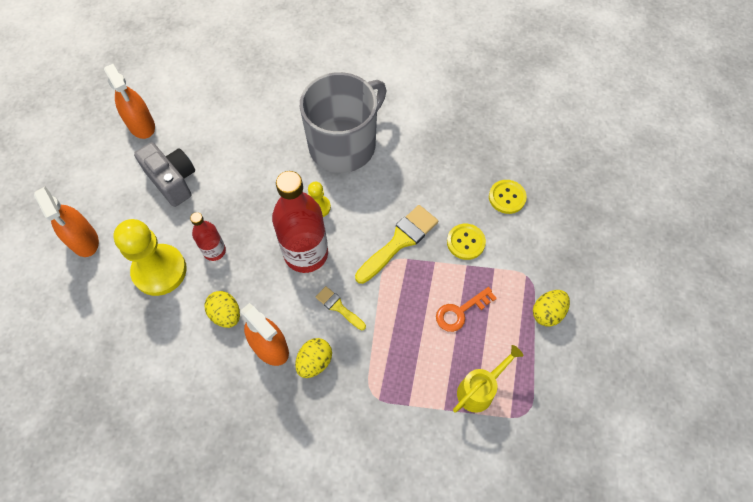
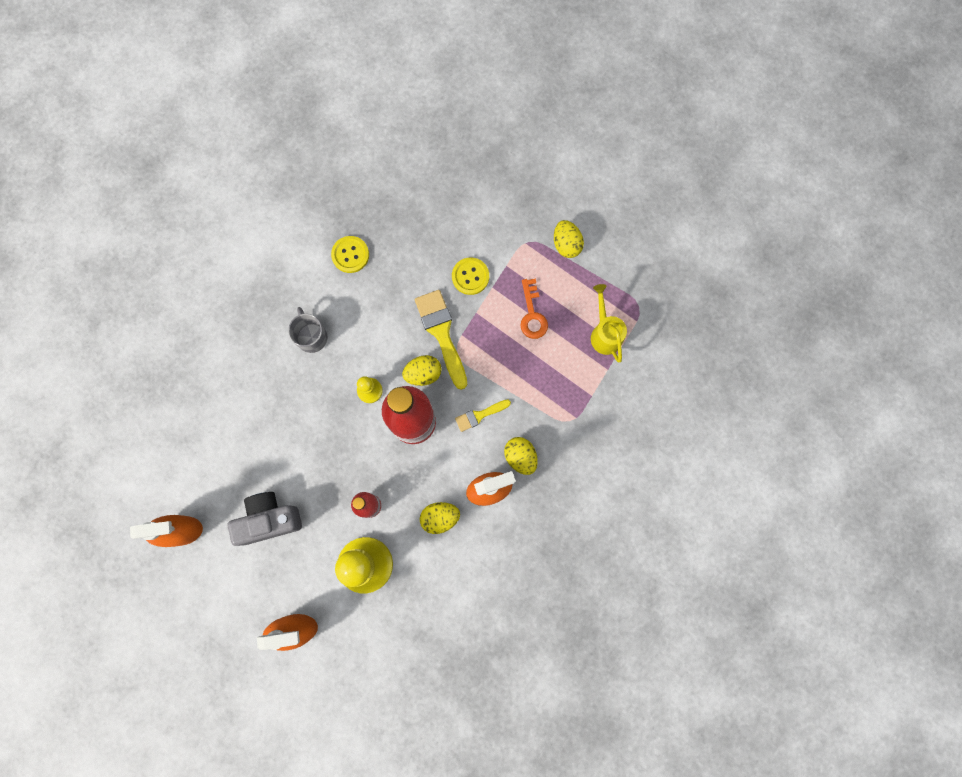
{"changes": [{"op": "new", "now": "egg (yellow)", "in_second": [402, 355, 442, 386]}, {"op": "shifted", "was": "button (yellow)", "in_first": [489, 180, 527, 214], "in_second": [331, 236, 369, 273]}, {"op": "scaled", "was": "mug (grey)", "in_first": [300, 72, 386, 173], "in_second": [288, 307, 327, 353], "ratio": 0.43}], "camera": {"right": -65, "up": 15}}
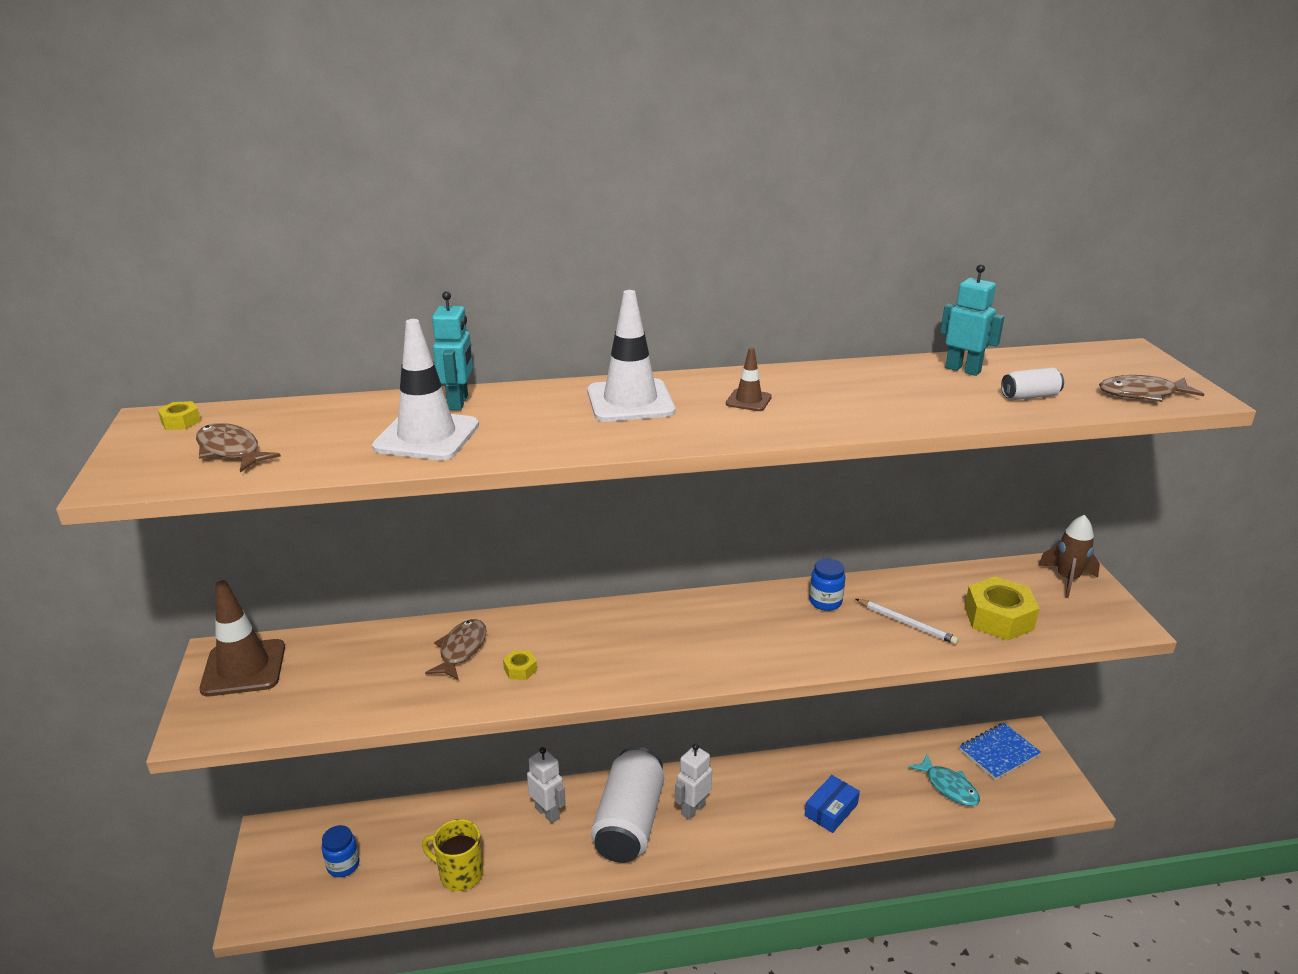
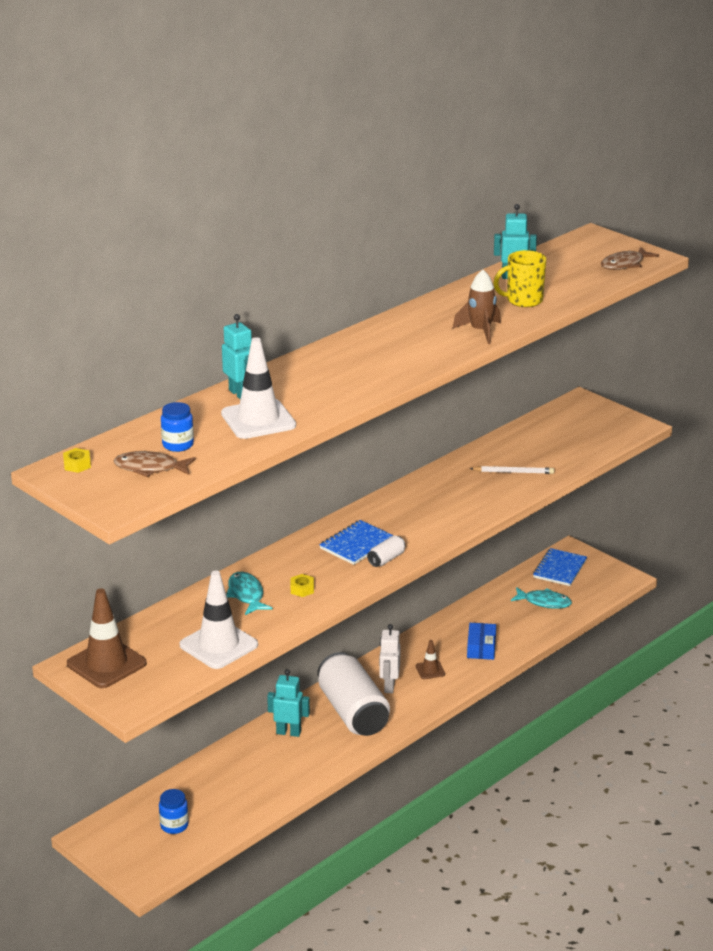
{"changes": [{"op": "gone", "was": "nut (yellow)", "in_first": [964, 576, 1040, 640]}, {"op": "new", "now": "notebook (blue)", "in_second": [319, 520, 393, 565]}, {"op": "shifted", "was": "mug (yellow)", "in_first": [422, 819, 483, 891], "in_second": [493, 250, 546, 307]}, {"op": "shifted", "was": "traffic cone (white)", "in_first": [587, 290, 675, 422], "in_second": [180, 570, 258, 669]}, {"op": "shifted", "was": "traffic cone (brown)", "in_first": [726, 347, 772, 411], "in_second": [416, 640, 445, 679]}, {"op": "shifted", "was": "jar (blue)", "in_first": [809, 559, 845, 611], "in_second": [161, 402, 194, 452]}, {"op": "shifted", "was": "can (white)", "in_first": [1001, 368, 1064, 400], "in_second": [367, 535, 405, 567]}, {"op": "shifted", "was": "rocket (brown)", "in_first": [1038, 515, 1100, 598], "in_second": [453, 270, 501, 344]}, {"op": "repainted", "was": "fish (brown)", "now": "fish (turquoise)", "in_first": [425, 619, 486, 680], "in_second": [226, 572, 273, 615]}, {"op": "repainted", "was": "robot (white)", "now": "robot (turquoise)", "in_first": [527, 747, 566, 823], "in_second": [267, 669, 310, 737]}], "camera": {"right": -35, "up": 0}}
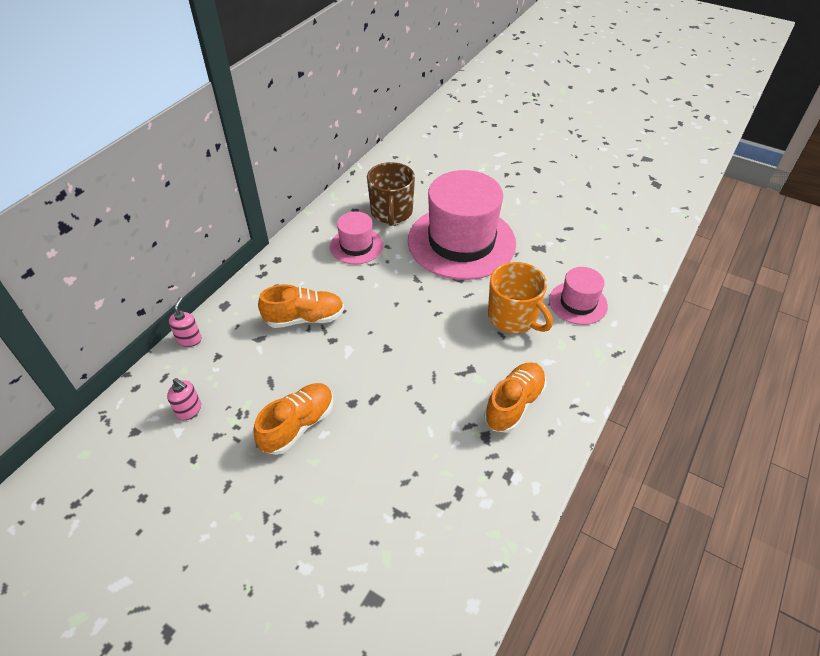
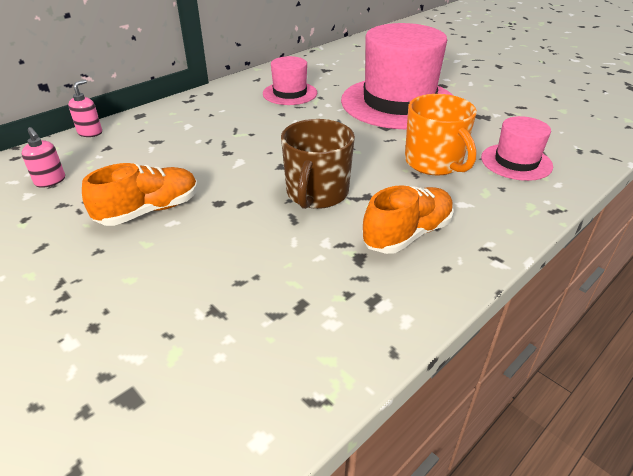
{"changes": [{"op": "gone", "was": "shoe (orange)", "in_first": [258, 284, 344, 328]}, {"op": "shifted", "was": "mug (brown)", "in_first": [367, 162, 415, 226], "in_second": [281, 119, 355, 209]}], "camera": {"right": 15, "up": -10}}
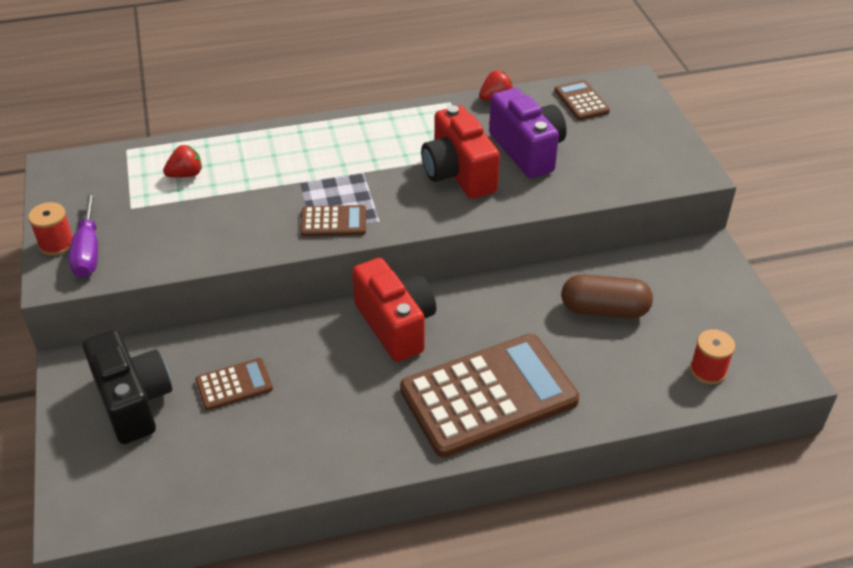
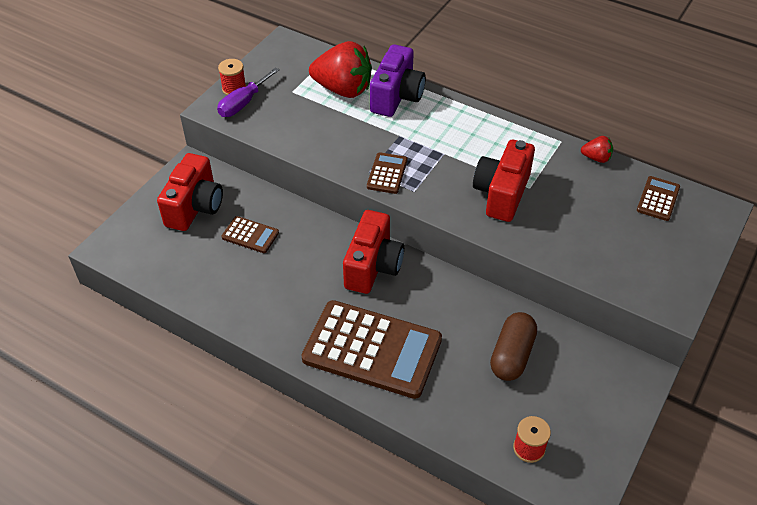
{"changes": [{"op": "shifted", "was": "camera (purple)", "in_first": [489, 88, 567, 178], "in_second": [370, 44, 426, 117]}, {"op": "repainted", "was": "camera (black)", "now": "camera (red)", "in_first": [83, 330, 172, 444], "in_second": [157, 153, 223, 231]}, {"op": "rotated", "was": "calculator (brown)", "in_first": [300, 205, 366, 237], "in_second": [367, 152, 407, 194], "clockwise": -120}, {"op": "rotated", "was": "capsule (brown)", "in_first": [561, 274, 653, 318], "in_second": [490, 312, 537, 381], "clockwise": 60}, {"op": "scaled", "was": "strawberry (red)", "in_first": [163, 145, 202, 178], "in_second": [309, 41, 372, 98], "ratio": 2.19}], "camera": {"right": 45, "up": 5}}
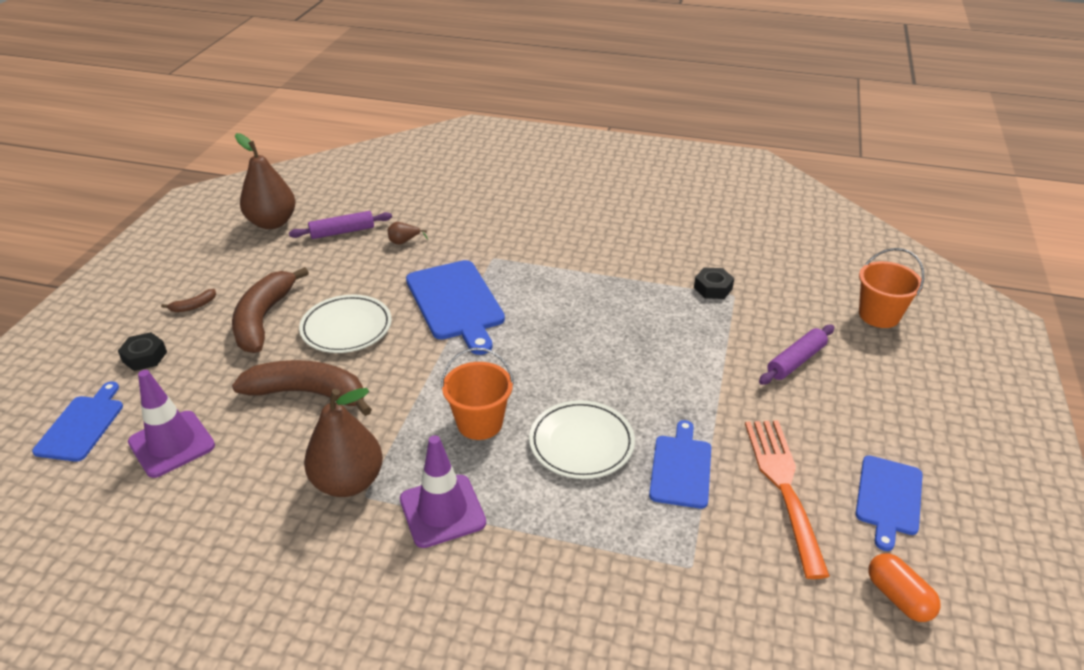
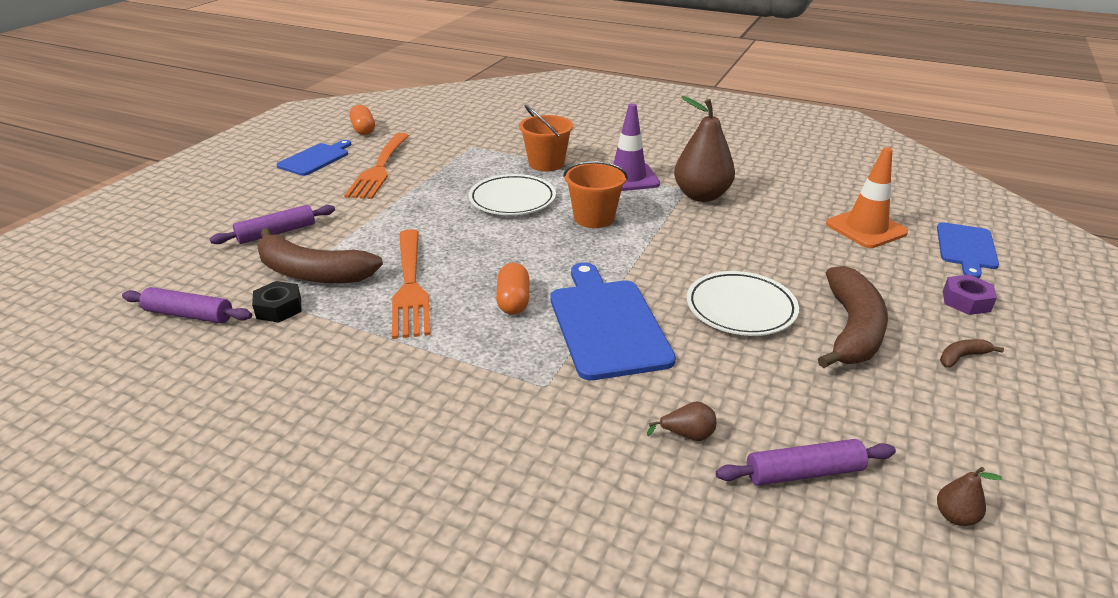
{"changes": [{"op": "gone", "was": "cutting board (blue)", "in_first": [649, 420, 711, 509]}, {"op": "new", "now": "rolling pin (purple)", "in_second": [122, 287, 252, 323]}, {"op": "new", "now": "fork (orange)", "in_second": [392, 229, 431, 339]}, {"op": "new", "now": "capsule (orange)", "in_second": [496, 263, 529, 315]}, {"op": "shifted", "was": "banana (brown)", "in_first": [232, 360, 372, 416], "in_second": [257, 228, 383, 283]}, {"op": "shifted", "was": "bucket (orange)", "in_first": [859, 248, 924, 328], "in_second": [519, 105, 573, 171]}, {"op": "repainted", "was": "nut (black)", "now": "nut (purple)", "in_first": [118, 332, 167, 371], "in_second": [943, 275, 997, 315]}, {"op": "repainted", "was": "traffic cone (purple)", "now": "traffic cone (orange)", "in_first": [128, 370, 215, 478], "in_second": [826, 147, 908, 248]}, {"op": "scaled", "was": "pear (brown)", "in_first": [235, 133, 296, 229], "in_second": [937, 467, 1003, 526], "ratio": 0.42}], "camera": {"right": -170, "up": -5}}
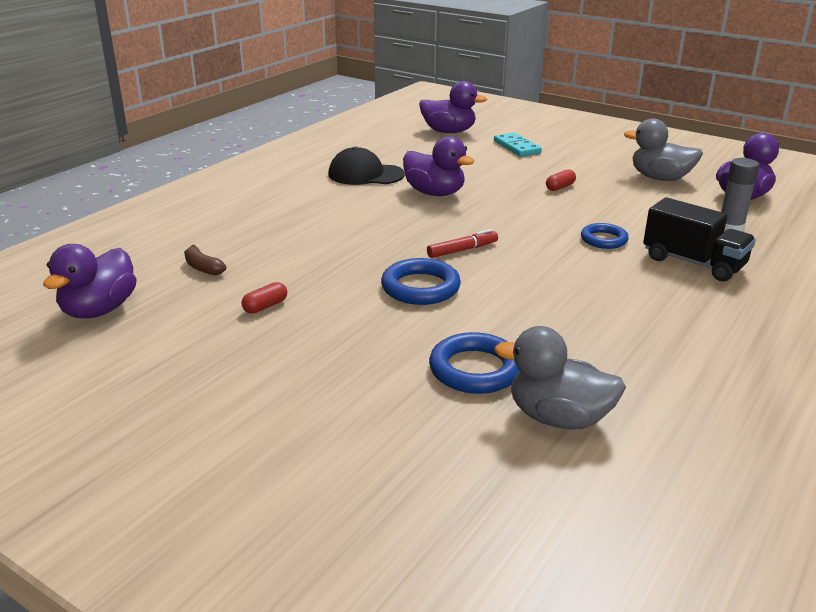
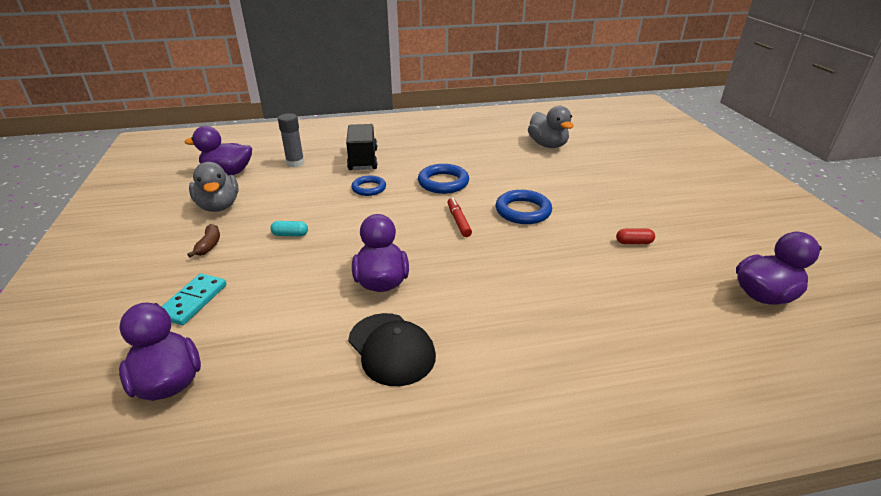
{"changes": [{"op": "shifted", "was": "banana (brown)", "in_first": [184, 245, 226, 275], "in_second": [187, 224, 220, 257]}, {"op": "shifted", "was": "ring (blue)", "in_first": [429, 332, 519, 394], "in_second": [418, 164, 469, 194]}, {"op": "repainted", "was": "capsule (red)", "now": "capsule (turquoise)", "in_first": [546, 169, 576, 191], "in_second": [270, 221, 308, 237]}, {"op": "rotated", "was": "marker (red)", "in_first": [427, 229, 498, 258], "in_second": [447, 197, 472, 237], "clockwise": 60}], "camera": {"right": -135, "up": 5}}
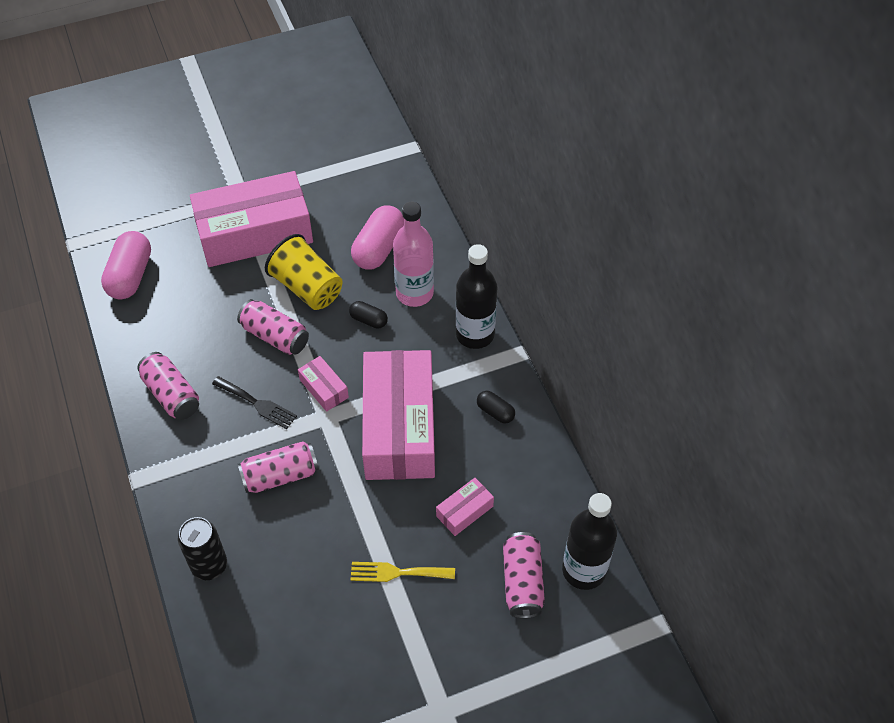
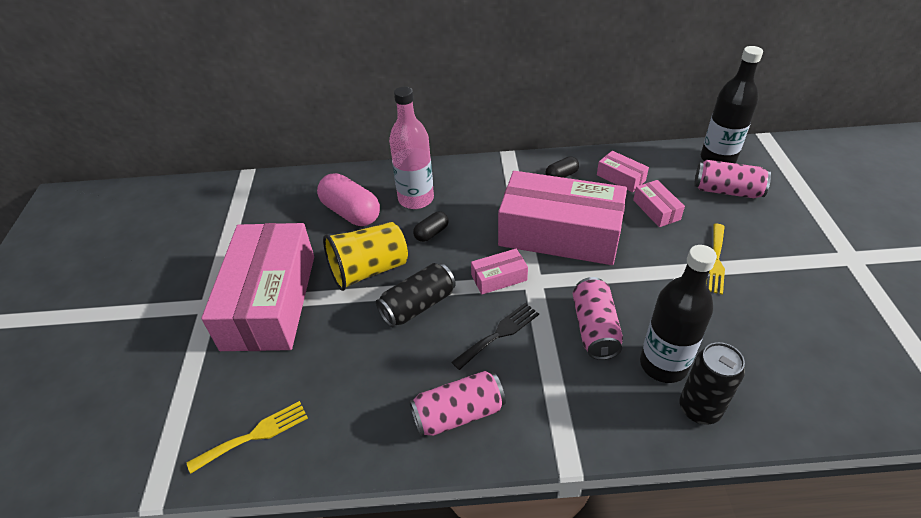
{"changes": [{"op": "new", "now": "box (pink)", "in_second": [597, 151, 649, 192]}, {"op": "shifted", "was": "bottle (black)", "in_first": [456, 244, 497, 349], "in_second": [640, 245, 717, 383]}, {"op": "swapped", "was": "capsule (pink)", "now": "fork (yellow)", "in_first": [101, 231, 151, 299], "in_second": [187, 401, 308, 474]}, {"op": "repainted", "was": "can (pink)", "now": "can (black)", "in_first": [237, 299, 309, 355], "in_second": [376, 263, 456, 327]}], "camera": {"right": -70, "up": -10}}
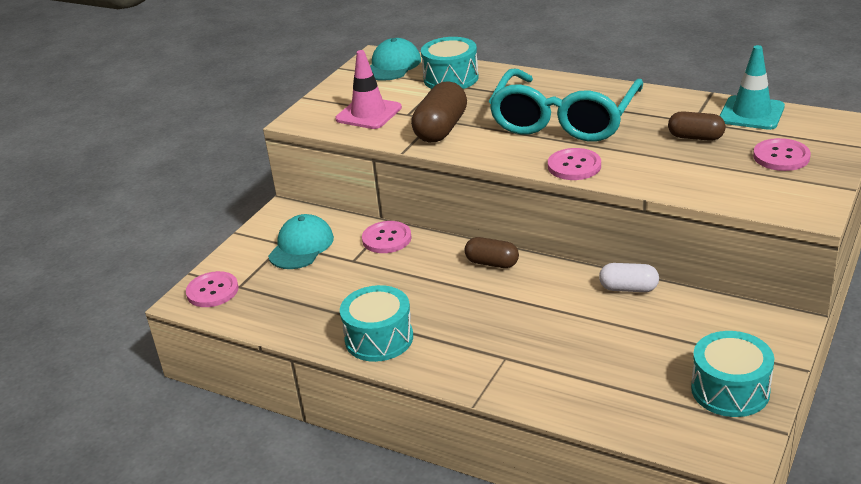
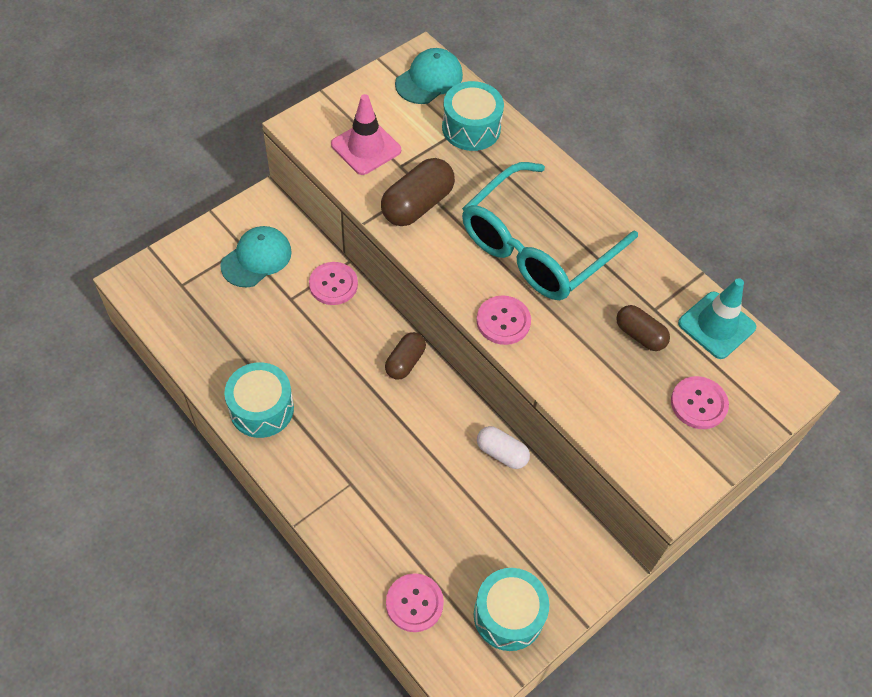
{"changes": [{"op": "shifted", "was": "button (pink)", "in_first": [186, 271, 239, 307], "in_second": [386, 573, 444, 632]}, {"op": "rotated", "was": "capsule (brown)", "in_first": [465, 237, 519, 268], "in_second": [385, 332, 426, 379], "clockwise": 75}], "camera": {"right": 15, "up": 25}}
